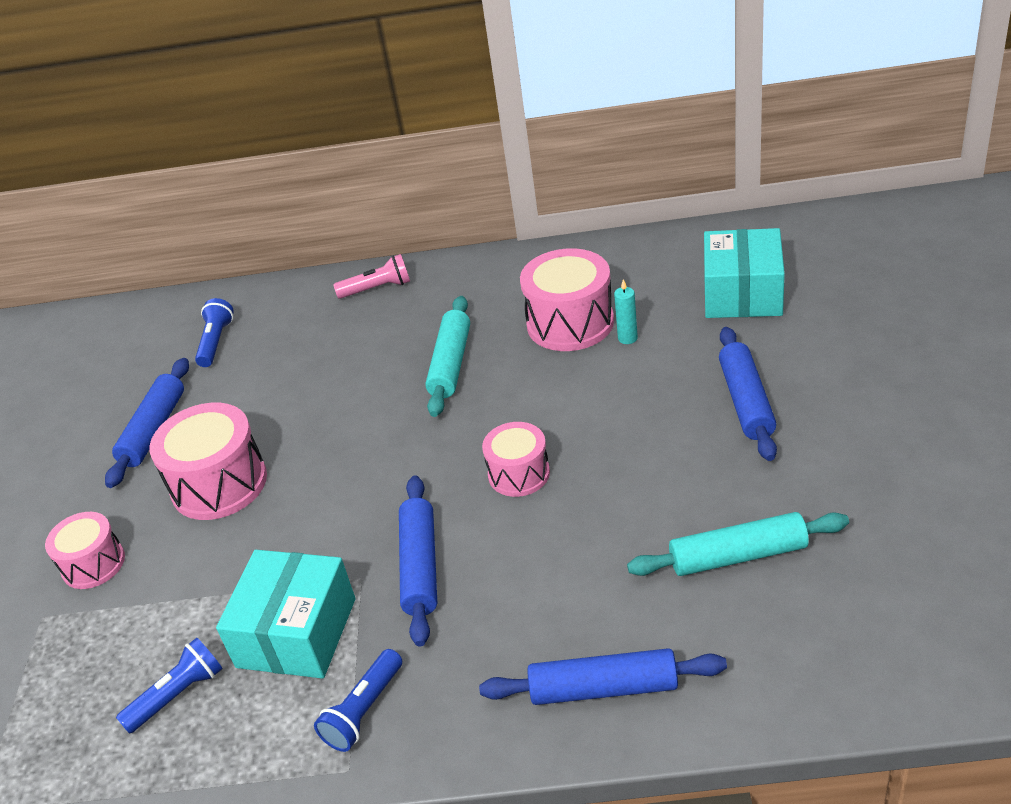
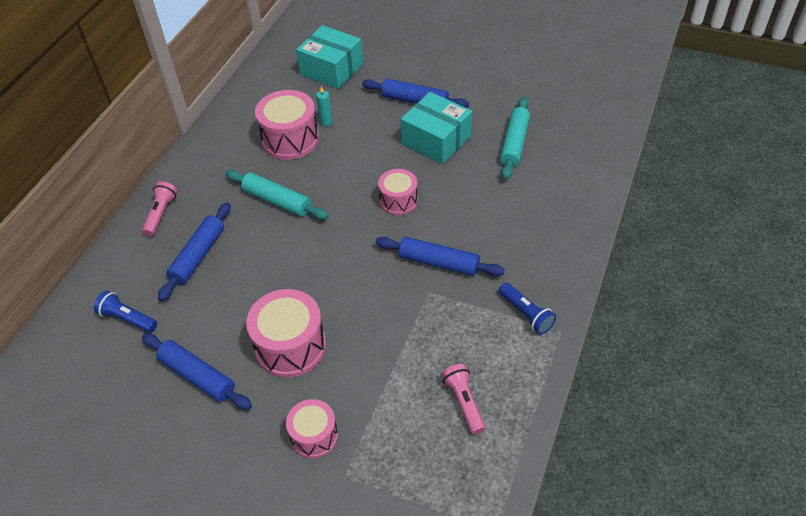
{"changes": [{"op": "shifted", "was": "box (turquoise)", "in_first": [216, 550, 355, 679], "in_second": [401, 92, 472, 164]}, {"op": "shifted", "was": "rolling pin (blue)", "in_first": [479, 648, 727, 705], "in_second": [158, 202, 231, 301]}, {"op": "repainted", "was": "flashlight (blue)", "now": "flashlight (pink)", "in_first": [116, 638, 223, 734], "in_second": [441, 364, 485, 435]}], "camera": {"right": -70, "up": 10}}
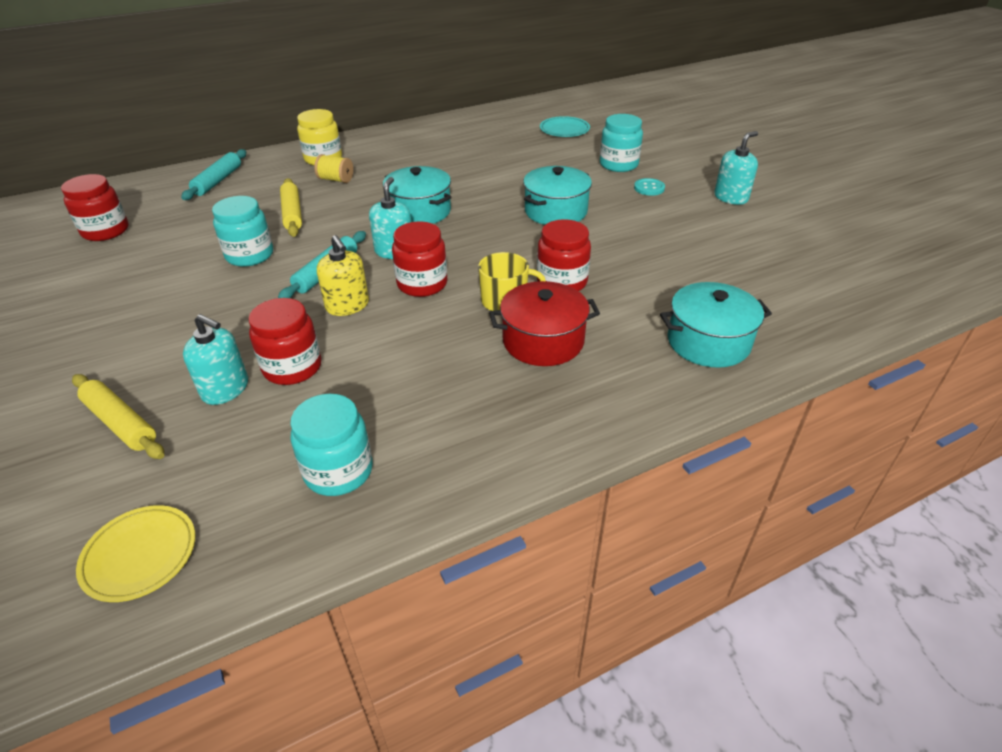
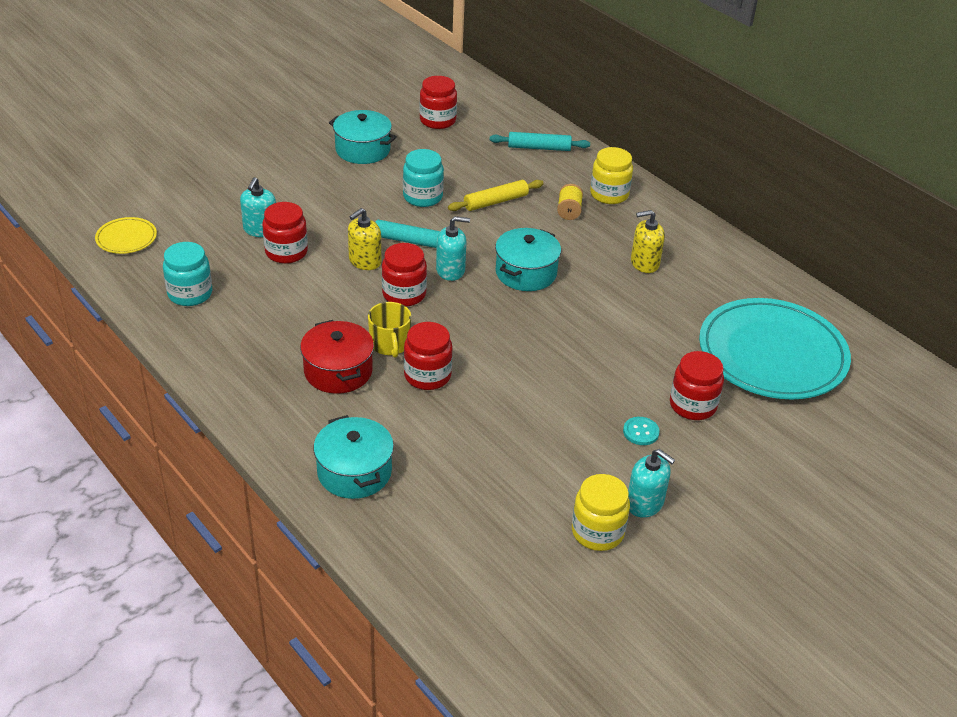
{"changes": [{"op": "gone", "was": "rolling pin (yellow)", "in_first": [72, 374, 164, 459]}, {"op": "new", "now": "jar (yellow)", "in_second": [572, 474, 630, 551]}, {"op": "new", "now": "soap dispenser (yellow)", "in_second": [631, 210, 665, 273]}, {"op": "shifted", "was": "pot (turquoise)", "in_first": [523, 166, 592, 225], "in_second": [329, 110, 397, 164]}, {"op": "repainted", "was": "jar (turquoise)", "now": "jar (red)", "in_first": [600, 114, 643, 172], "in_second": [670, 351, 724, 420]}, {"op": "scaled", "was": "plate (turquoise)", "in_first": [540, 116, 590, 137], "in_second": [699, 298, 851, 400], "ratio": 2.31}], "camera": {"right": 75, "up": 0}}
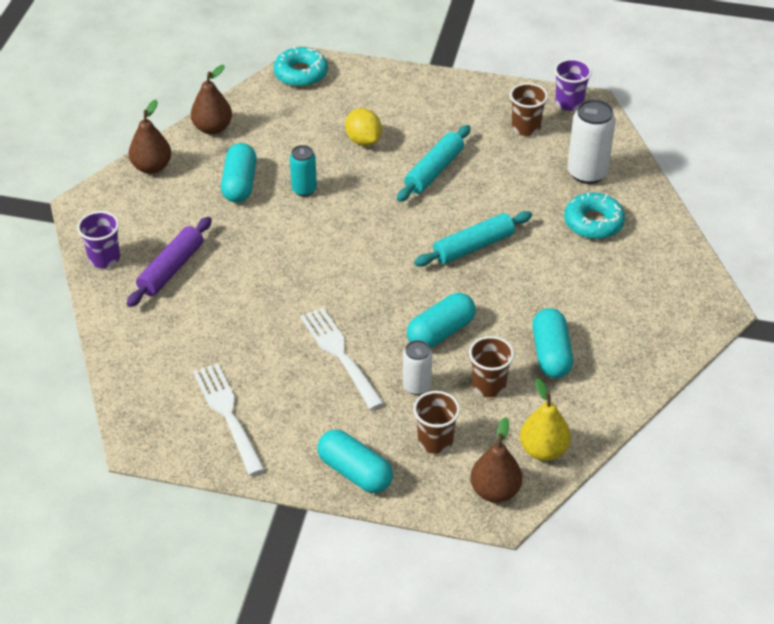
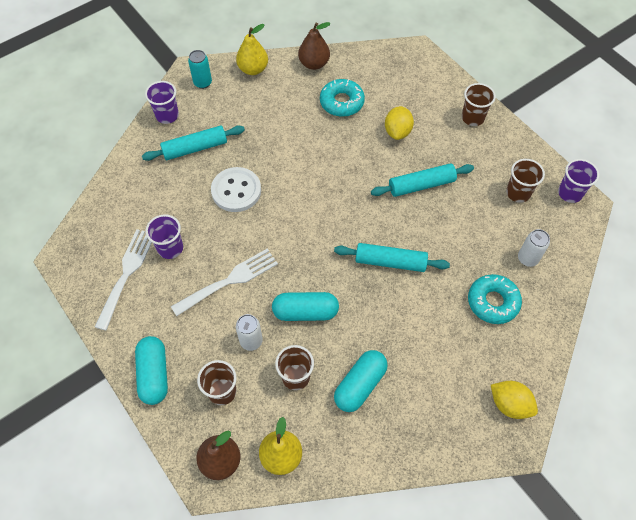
{"changes": [{"op": "gone", "was": "capsule (turquoise)", "in_first": [221, 143, 257, 203]}, {"op": "new", "now": "cup (purple)", "in_second": [146, 214, 183, 259]}, {"op": "new", "now": "button (white)", "in_second": [211, 167, 261, 212]}, {"op": "new", "now": "cup (brown)", "in_second": [462, 83, 496, 126]}, {"op": "new", "now": "lemon (yellow)", "in_second": [491, 381, 538, 419]}, {"op": "shifted", "was": "donut (turquoise)", "in_first": [273, 47, 328, 87], "in_second": [320, 79, 365, 117]}, {"op": "shifted", "was": "can (turquoise)", "in_first": [290, 145, 317, 197], "in_second": [188, 50, 212, 89]}, {"op": "repainted", "was": "rolling pin (purple)", "now": "rolling pin (turquoise)", "in_first": [126, 217, 212, 307], "in_second": [142, 125, 245, 161]}, {"op": "repainted", "was": "pear (brown)", "now": "pear (yellow)", "in_first": [129, 100, 171, 174], "in_second": [236, 24, 268, 75]}, {"op": "rotated", "was": "fork (white)", "in_first": [300, 307, 384, 410], "in_second": [171, 249, 278, 316], "clockwise": 45}, {"op": "scaled", "was": "can (white)", "in_first": [567, 99, 615, 184], "in_second": [518, 229, 550, 267], "ratio": 0.61}], "camera": {"right": 40, "up": 15}}
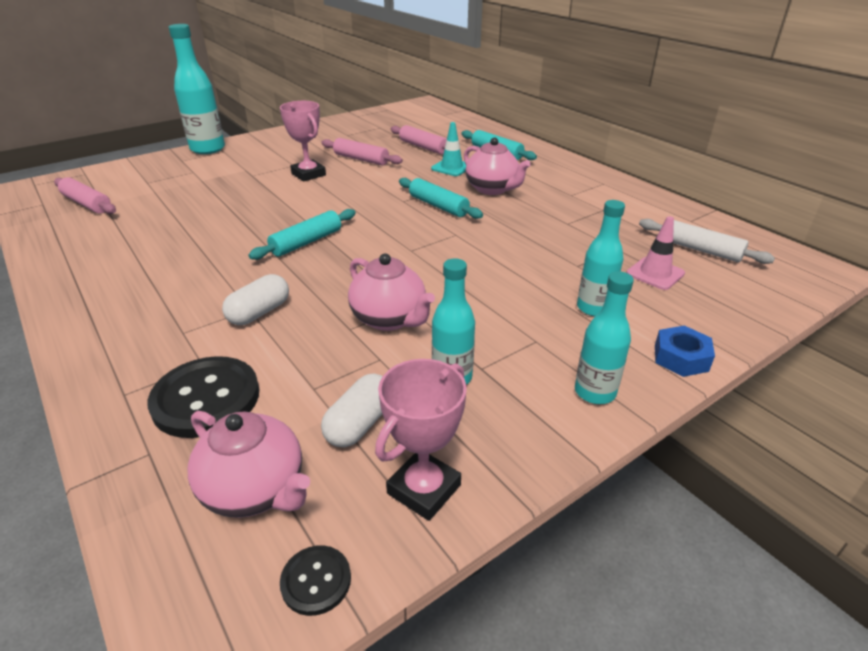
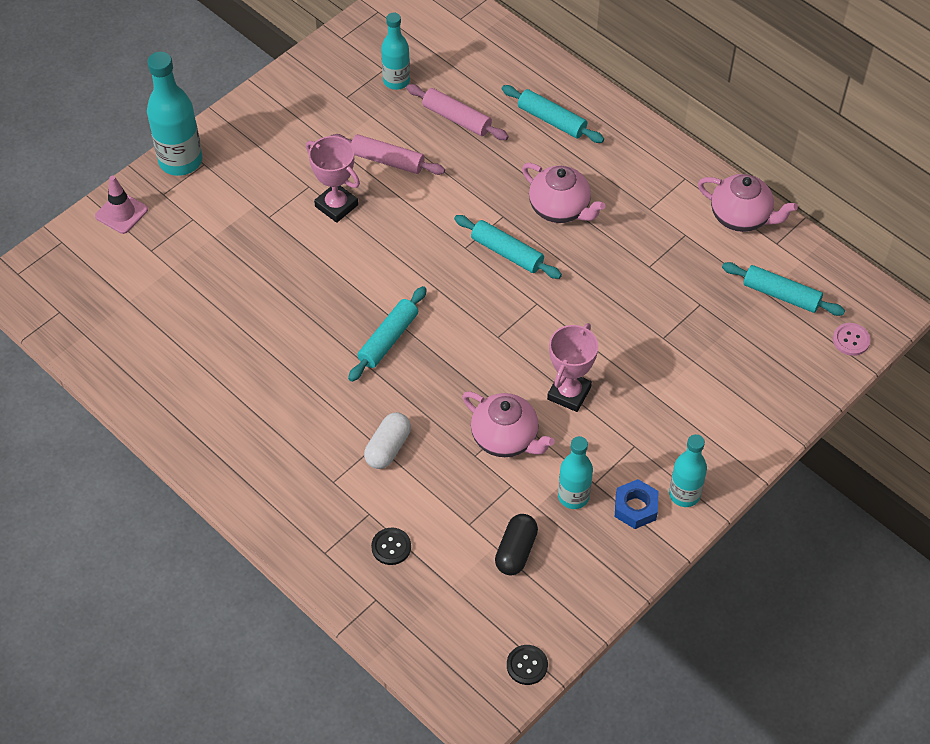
{"changes": [{"op": "gone", "was": "rolling pin (pink)", "in_first": [54, 177, 116, 214]}, {"op": "gone", "was": "traffic cone (turquoise)", "in_first": [431, 122, 466, 176]}, {"op": "new", "now": "button (pink)", "in_second": [833, 323, 871, 356]}, {"op": "shifted", "was": "teapot (pink)", "in_first": [188, 411, 310, 518], "in_second": [698, 174, 798, 232]}, {"op": "shifted", "was": "trophy (pink)", "in_first": [375, 359, 467, 521], "in_second": [547, 323, 598, 412]}, {"op": "shifted", "was": "bottle (turquoise)", "in_first": [577, 200, 625, 316], "in_second": [381, 13, 410, 90]}, {"op": "shifted", "was": "traffic cone (pink)", "in_first": [626, 216, 685, 290], "in_second": [95, 175, 148, 234]}, {"op": "shifted", "was": "nut (blue)", "in_first": [655, 326, 715, 377], "in_second": [615, 479, 659, 529]}, {"op": "repainted", "was": "capsule (white)", "now": "capsule (black)", "in_first": [321, 373, 383, 447], "in_second": [495, 514, 538, 575]}, {"op": "repainted", "was": "rolling pin (white)", "now": "rolling pin (turquoise)", "in_first": [639, 219, 775, 264], "in_second": [722, 262, 845, 316]}, {"op": "scaled", "was": "button (black)", "in_first": [147, 356, 260, 438], "in_second": [371, 527, 411, 565], "ratio": 0.49}], "camera": {"right": -10, "up": 20}}
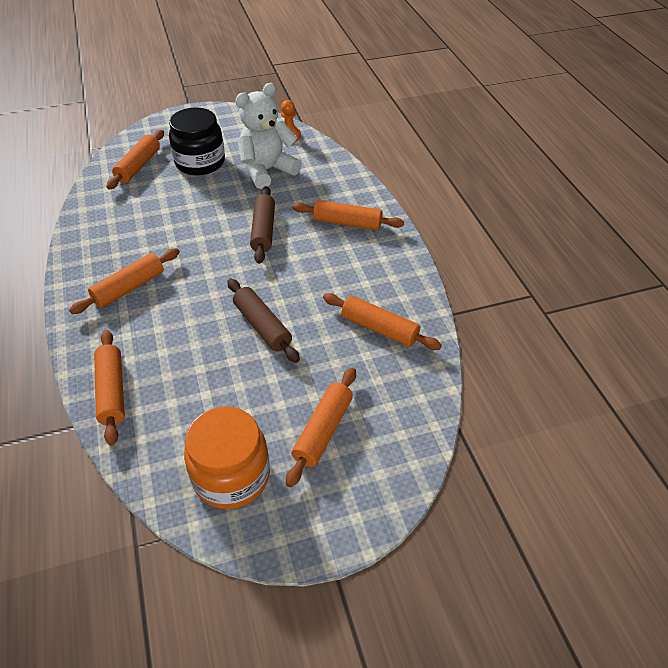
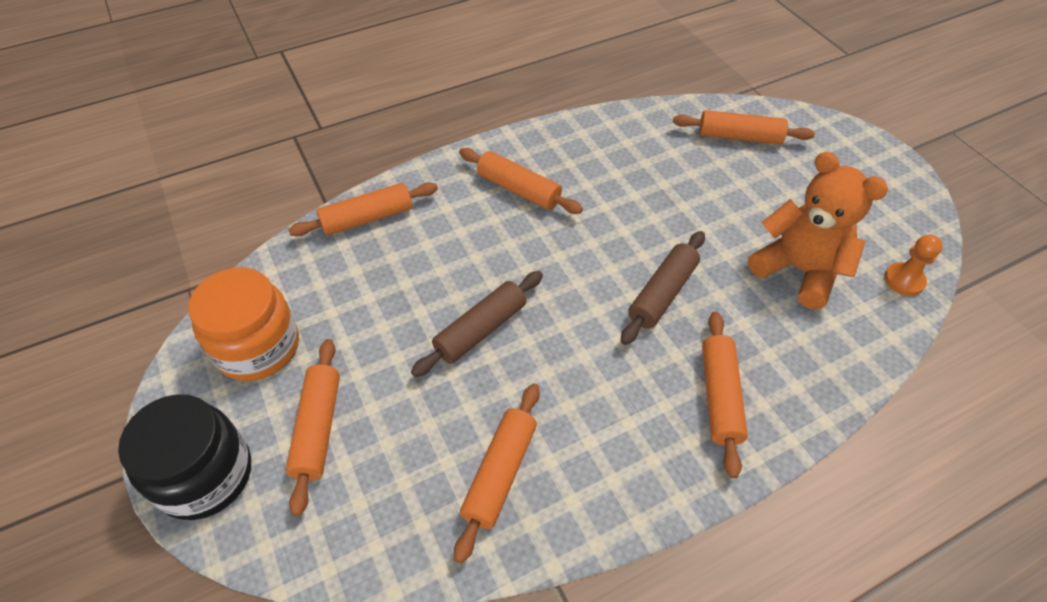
{"changes": [{"op": "shifted", "was": "jar (black)", "in_first": [169, 107, 225, 176], "in_second": [118, 394, 251, 520]}, {"op": "repainted", "was": "teddy bear (white)", "now": "teddy bear (orange)", "in_first": [235, 83, 302, 189], "in_second": [748, 152, 888, 309]}, {"op": "rotated", "was": "rolling pin (brown)", "in_first": [250, 186, 275, 264], "in_second": [621, 231, 705, 345], "clockwise": -45}, {"op": "rotated", "was": "rolling pin (orange)", "in_first": [286, 368, 356, 487], "in_second": [286, 339, 340, 516], "clockwise": 75}], "camera": {"right": 80, "up": 5}}
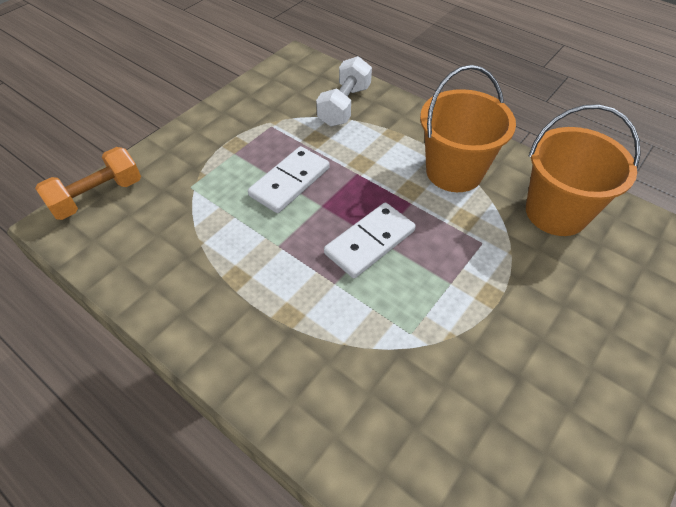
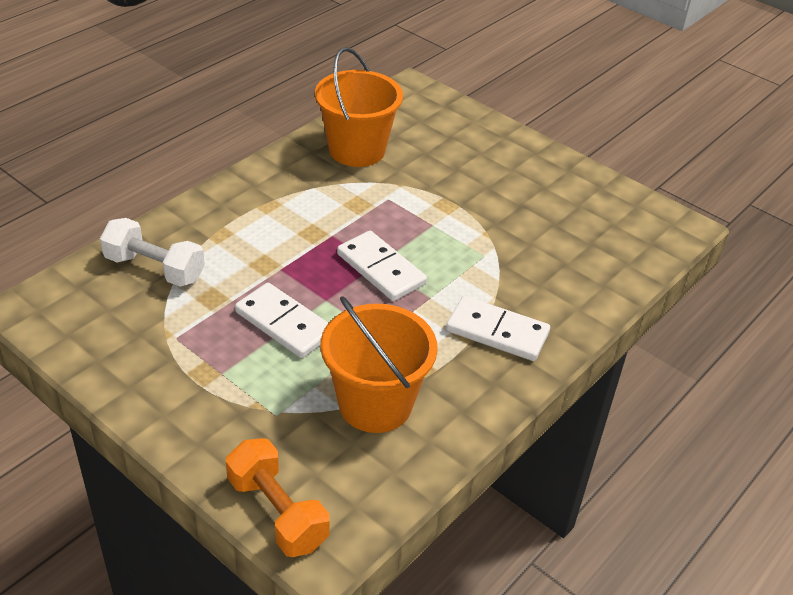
{"changes": [{"op": "new", "now": "domino (white)", "in_second": [446, 296, 550, 361]}, {"op": "shifted", "was": "bucket (orange)", "in_first": [420, 65, 516, 192], "in_second": [321, 296, 438, 433]}], "camera": {"right": -90, "up": -10}}
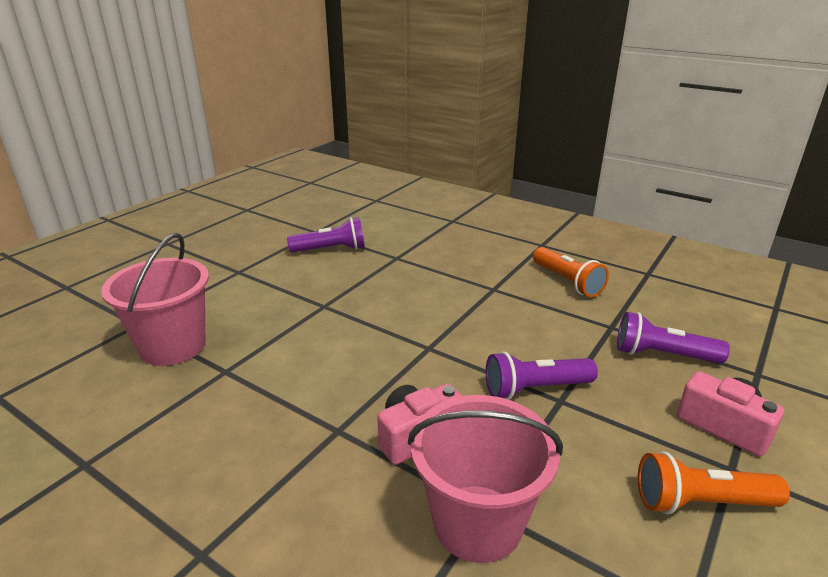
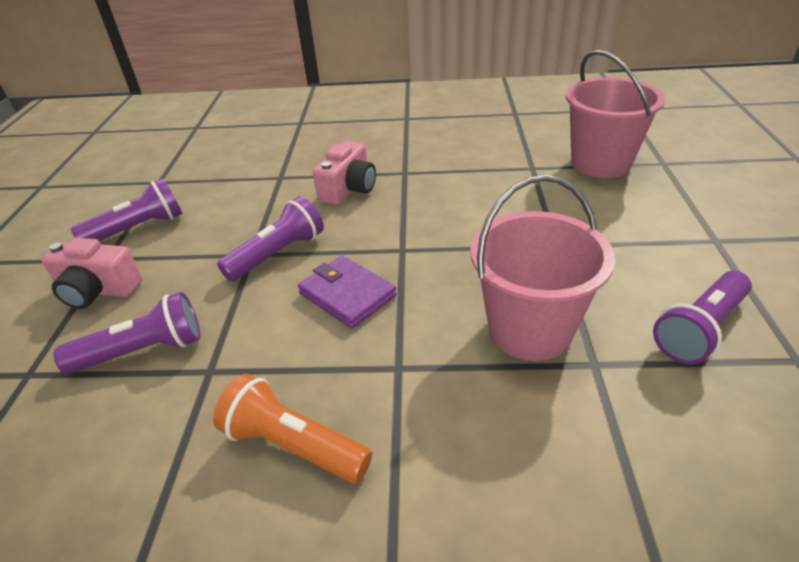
{"changes": [{"op": "new", "now": "wallet (purple)", "in_second": [298, 255, 397, 329]}, {"op": "shifted", "was": "bucket (pink)", "in_first": [408, 395, 563, 563], "in_second": [470, 175, 615, 361]}, {"op": "repainted", "was": "flashlight (orange)", "now": "flashlight (purple)", "in_first": [638, 452, 790, 514], "in_second": [71, 178, 183, 241]}], "camera": {"right": 150, "up": 10}}
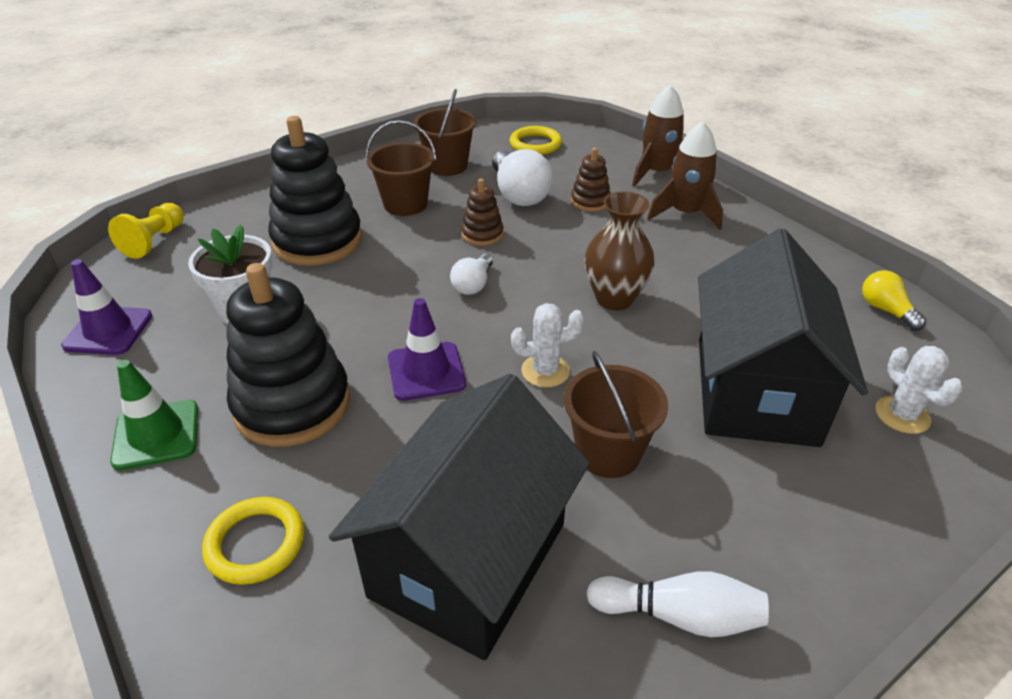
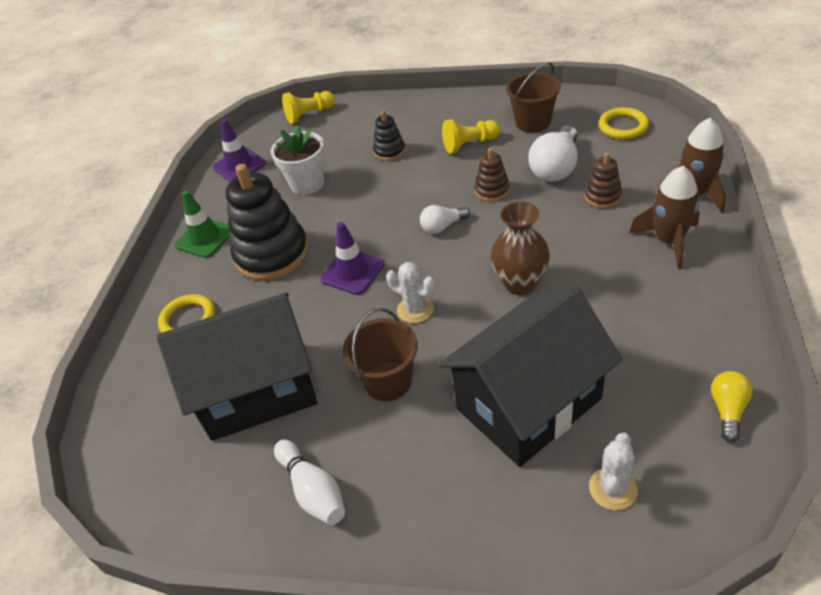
{"changes": [{"op": "swapped", "was": "bucket (brown)", "now": "pawn (yellow)", "in_first": [366, 120, 436, 216], "in_second": [442, 119, 500, 154]}, {"op": "scaled", "was": "stacking toy (black)", "in_first": [268, 116, 362, 266], "in_second": [373, 111, 405, 161], "ratio": 0.48}], "camera": {"right": 50, "up": 5}}
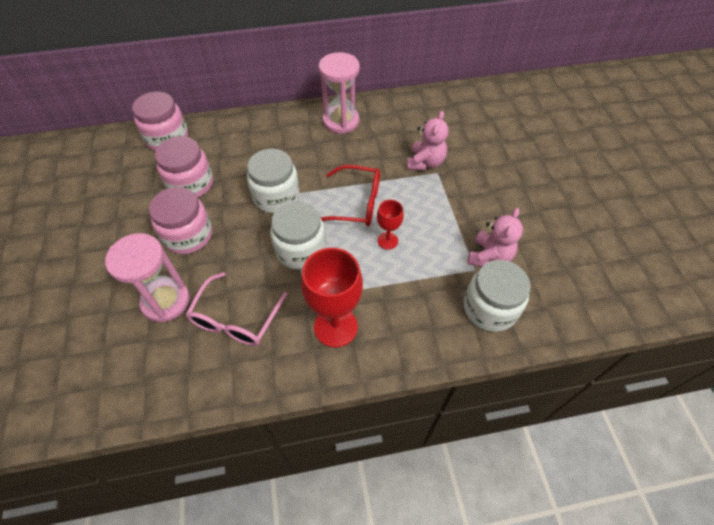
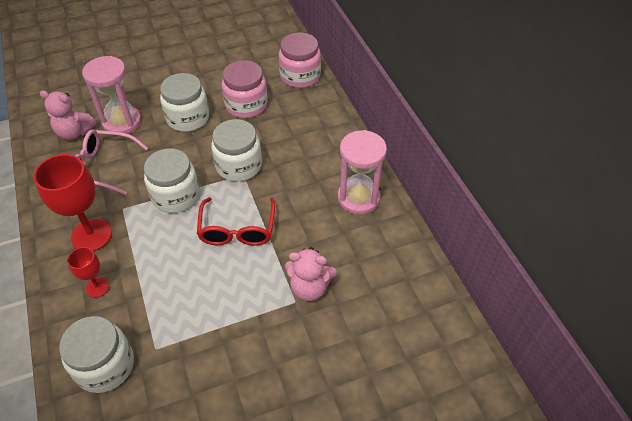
{"changes": [{"op": "shifted", "was": "goblet (red)", "in_first": [377, 200, 404, 250], "in_second": [67, 247, 109, 298]}, {"op": "shifted", "was": "teddy bear (pink)", "in_first": [468, 208, 523, 267], "in_second": [39, 90, 96, 140]}, {"op": "repainted", "was": "jar (pink)", "now": "jar (white)", "in_first": [149, 187, 212, 254], "in_second": [160, 73, 209, 132]}], "camera": {"right": 80, "up": -5}}
